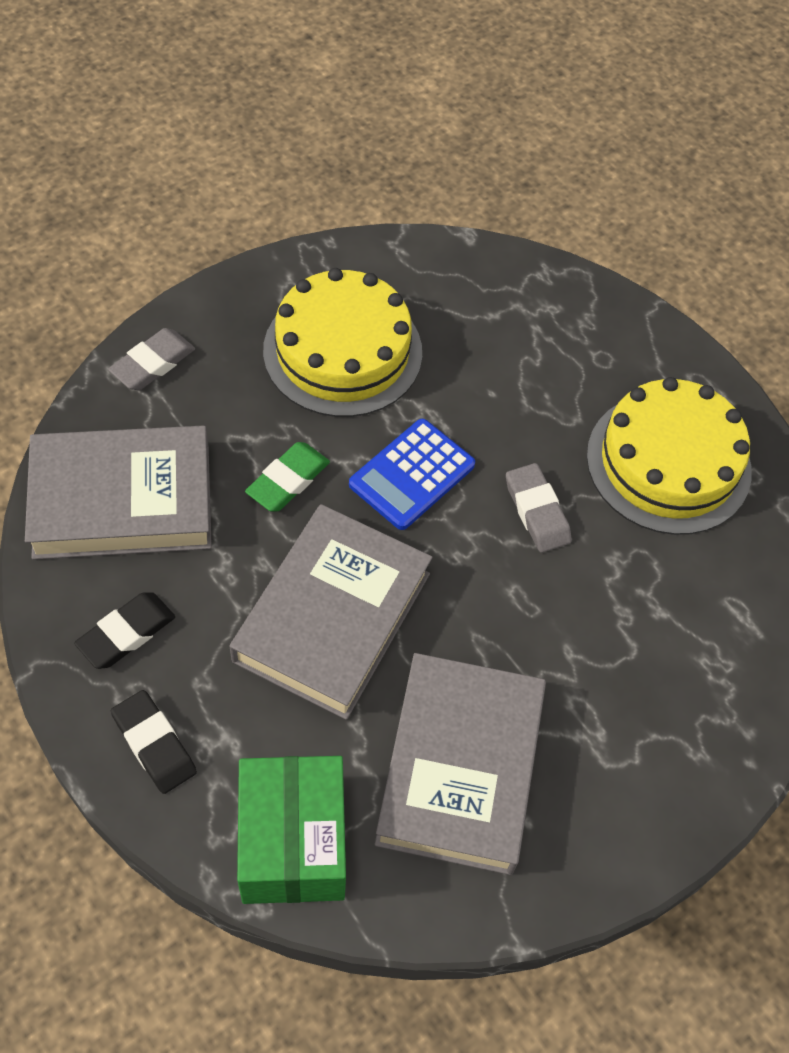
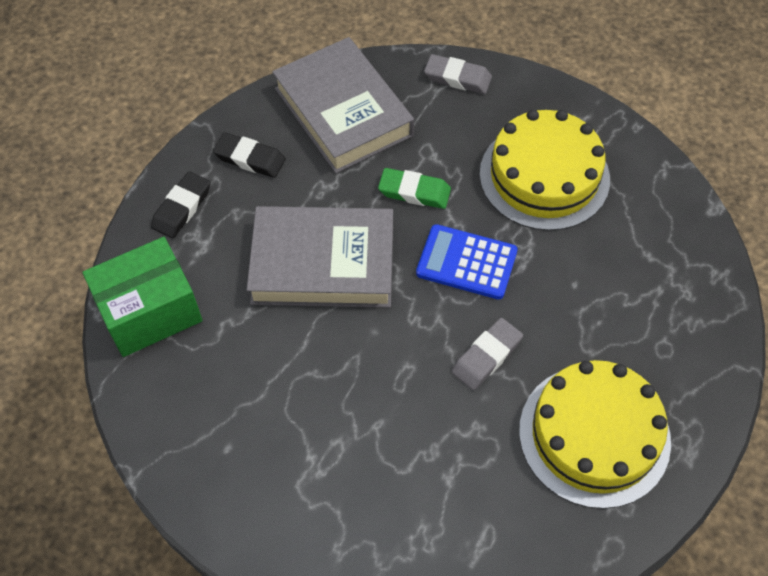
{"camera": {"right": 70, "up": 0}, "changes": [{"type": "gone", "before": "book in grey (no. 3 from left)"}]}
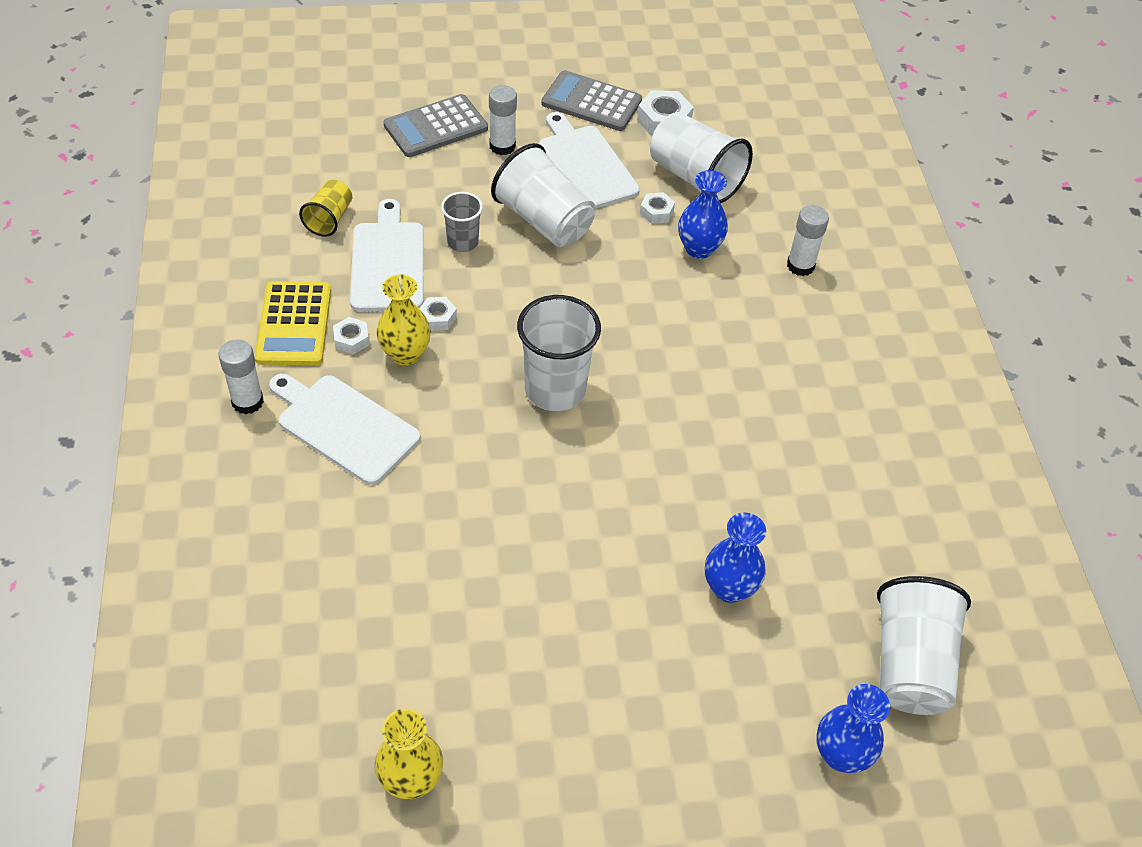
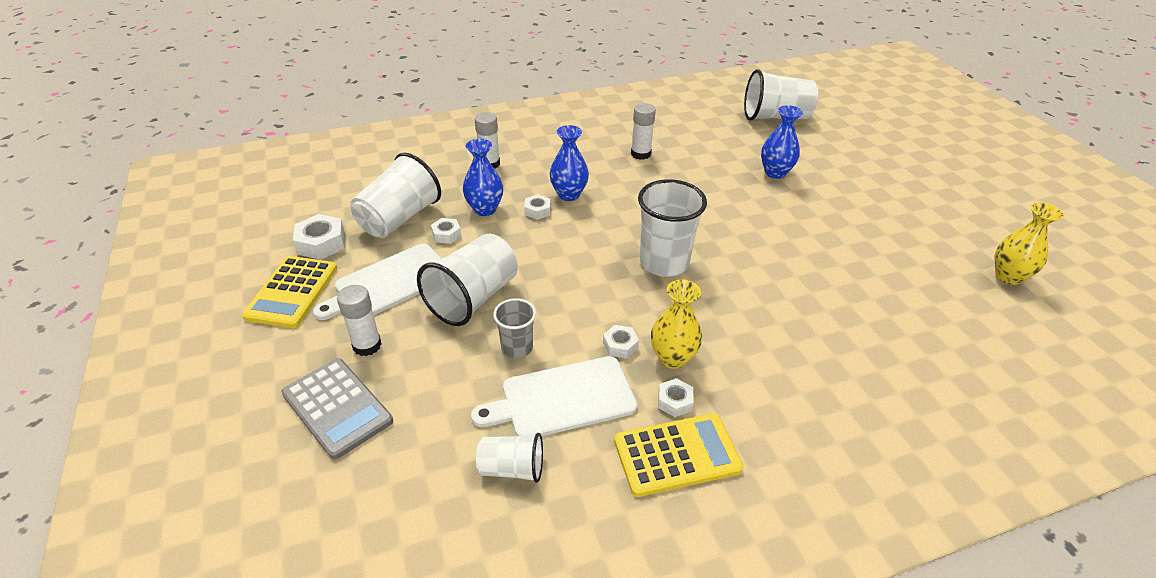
{"camera": {"right": -100, "up": -10}, "changes": [{"type": "repainted", "before": "calculator in grey (no. 2 from left)", "after": "calculator in yellow (no. 1 from left)"}, {"type": "repainted", "before": "cup in yellow", "after": "cup in white (no. 3 from left)"}, {"type": "new", "after": "nut in white (no. 3 from left)"}, {"type": "shifted", "before": "vase in blue (no. 3 from left in the first image)", "after": "vase in blue (no. 2 from left)"}, {"type": "shifted", "before": "glue stick in white (no. 1 from left in the first image)", "after": "glue stick in white (no. 3 from left)"}, {"type": "gone", "before": "cutting board in white (no. 1 from left)"}]}
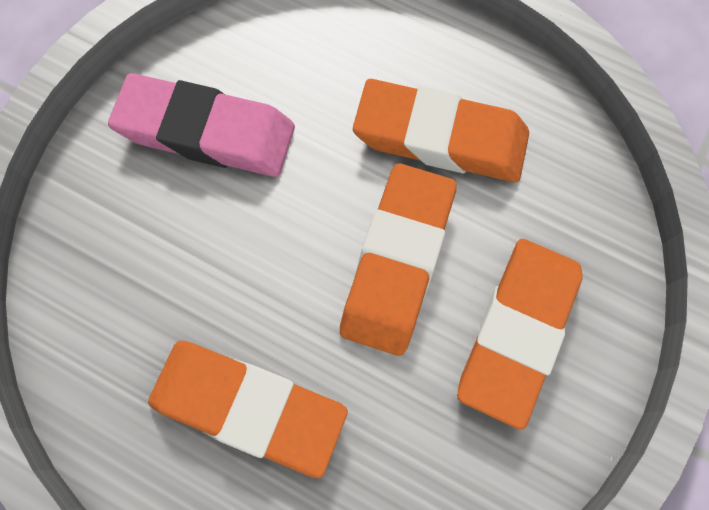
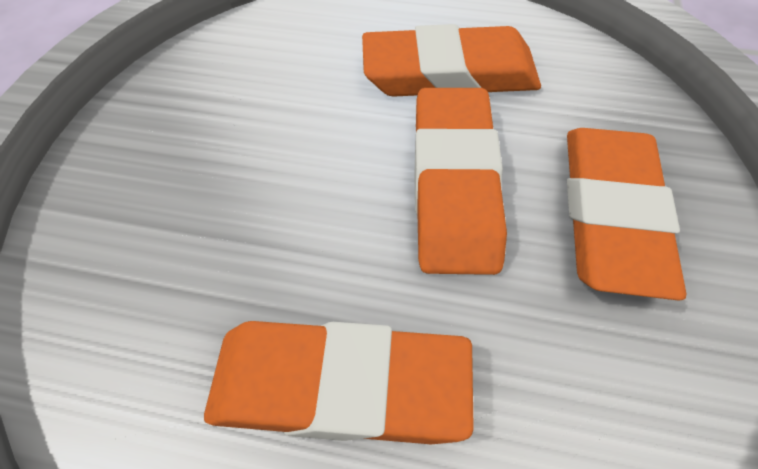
{"camera": {"right": -15, "up": -15}, "changes": [{"type": "gone", "before": "eraser in pink"}]}
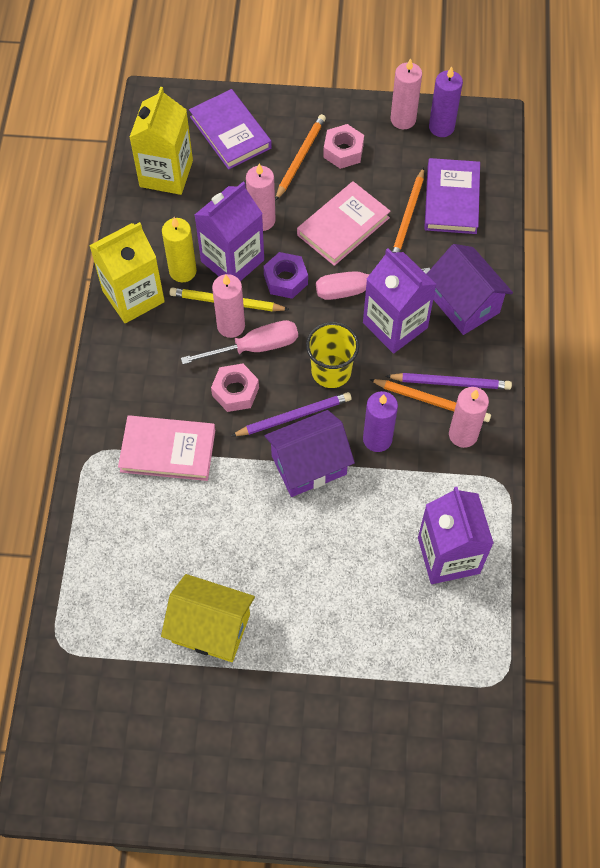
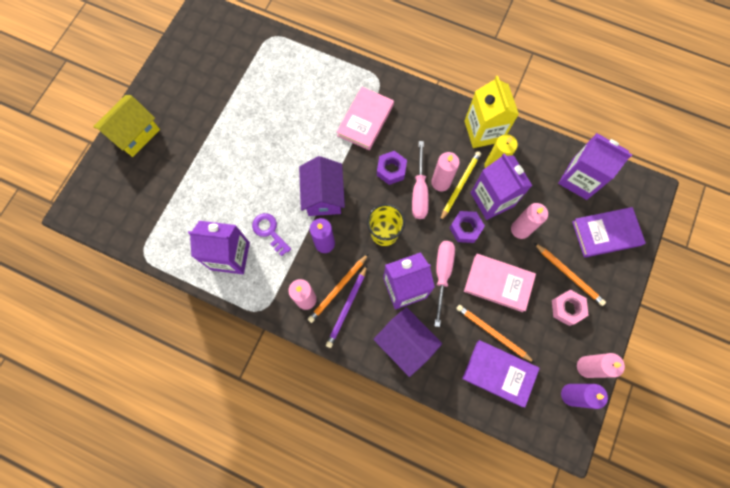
{"camera": {"right": 110, "up": 10}, "changes": [{"type": "shifted", "before": "house in yellow"}, {"type": "new", "after": "key in purple"}, {"type": "rotated", "before": "house in purple (no. 2 from left)", "turn": 60}, {"type": "repainted", "before": "nut in pink (no. 1 from left)", "after": "nut in purple (no. 1 from left)"}, {"type": "rotated", "before": "book in pink (no. 2 from left)", "turn": -45}, {"type": "repainted", "before": "carton in yellow (no. 2 from left)", "after": "carton in purple (no. 4 from left)"}, {"type": "gone", "before": "pencil in purple (no. 1 from left)"}]}
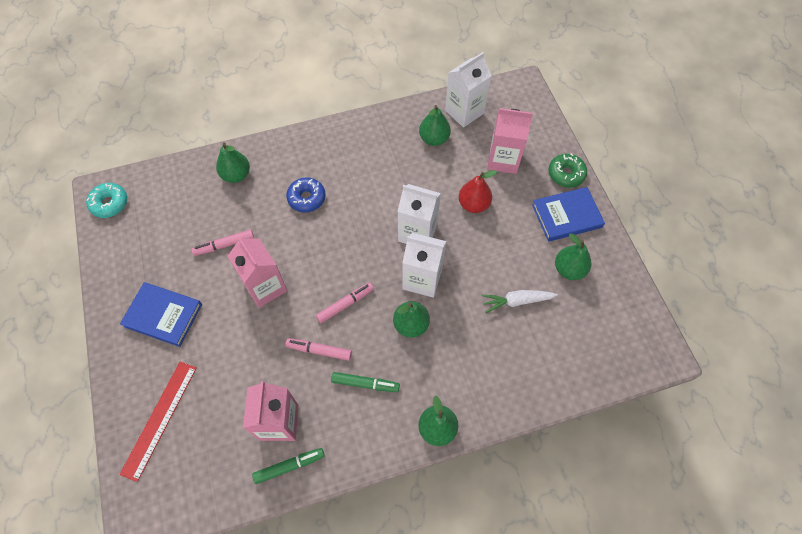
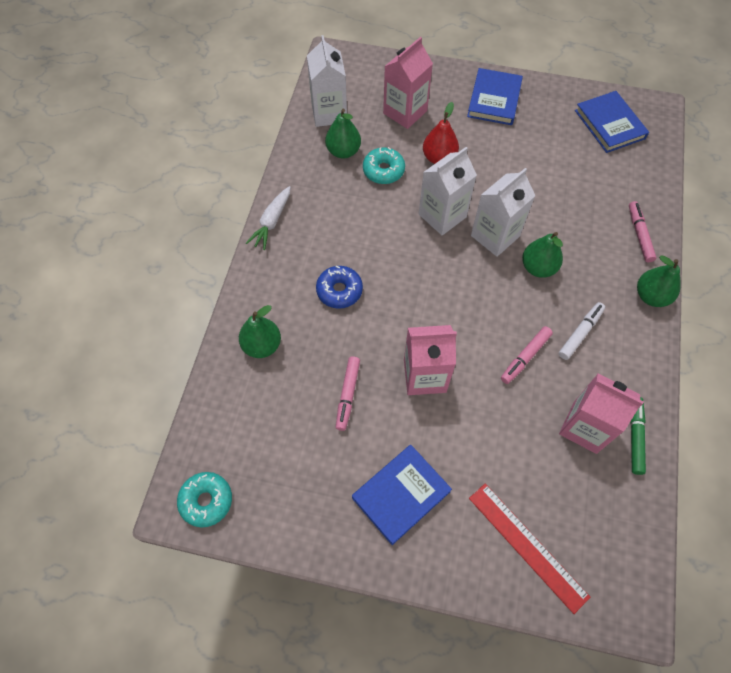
{"camera": {"right": -60, "up": 0}, "changes": [{"type": "shifted", "before": "carrot in white"}, {"type": "new", "after": "donut in turquoise (no. 2 from left)"}, {"type": "repainted", "before": "marker in green (no. 2 from left)", "after": "marker in white"}, {"type": "new", "after": "book in blue (no. 3 from left)"}, {"type": "shifted", "before": "marker in pink (no. 3 from left)"}, {"type": "gone", "before": "donut in green"}, {"type": "gone", "before": "pear in green (no. 5 from left)"}]}
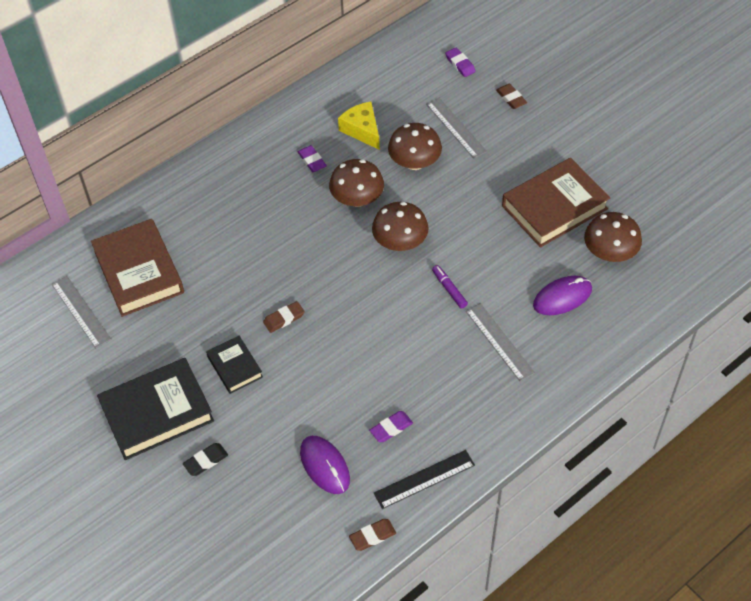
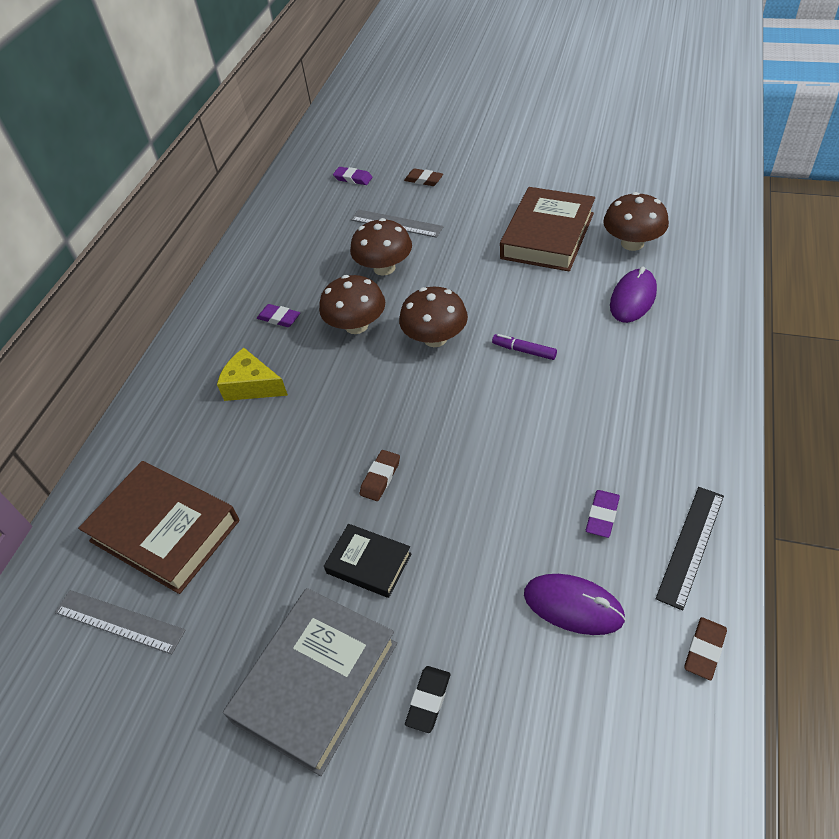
{"camera": {"right": -30, "up": -5}, "changes": [{"type": "shifted", "before": "cheese in yellow"}, {"type": "repainted", "before": "book in black (no. 1 from left)", "after": "book in grey"}, {"type": "gone", "before": "ruler in grey (no. 3 from left)"}]}
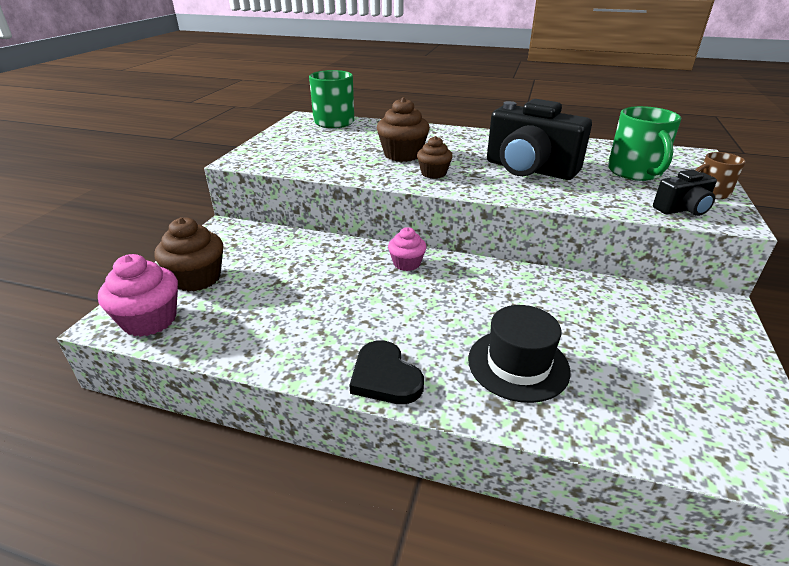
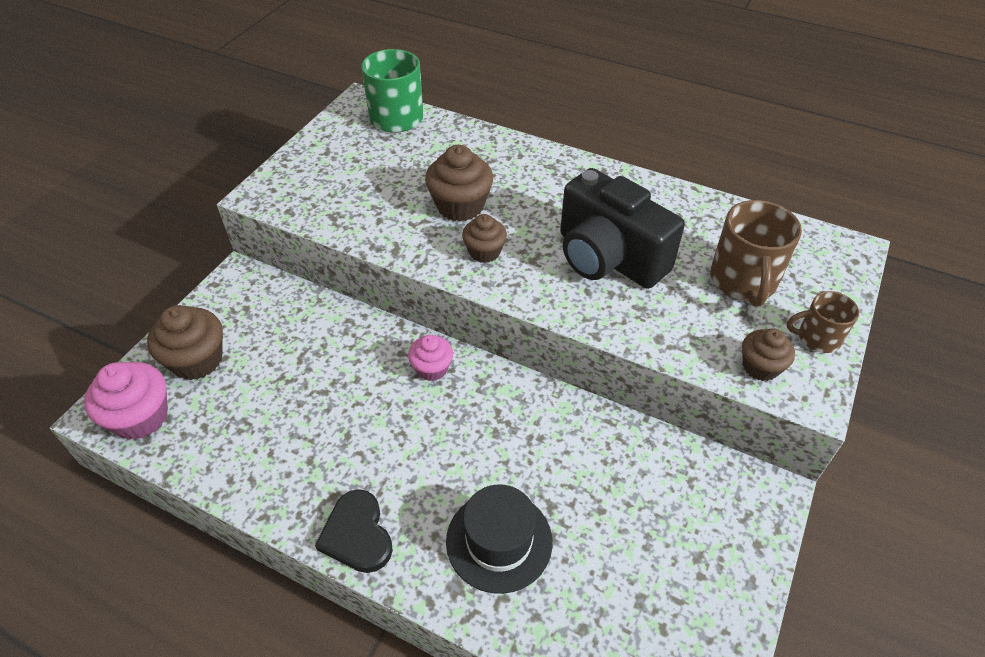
{"camera": {"right": 10, "up": 15}, "changes": [{"type": "repainted", "before": "mug in green (no. 2 from left)", "after": "mug in brown (no. 1 from left)"}, {"type": "swapped", "before": "camera in black (no. 2 from left)", "after": "cupcake in brown (no. 4 from left)"}]}
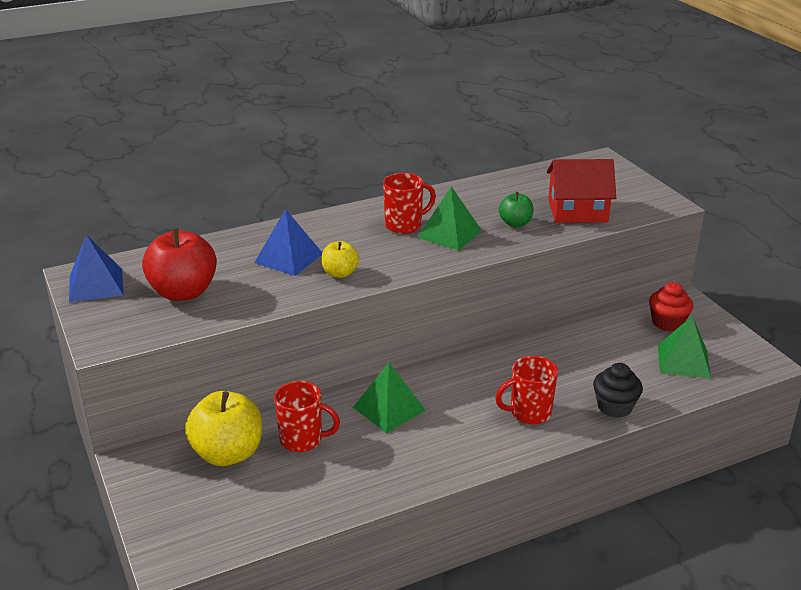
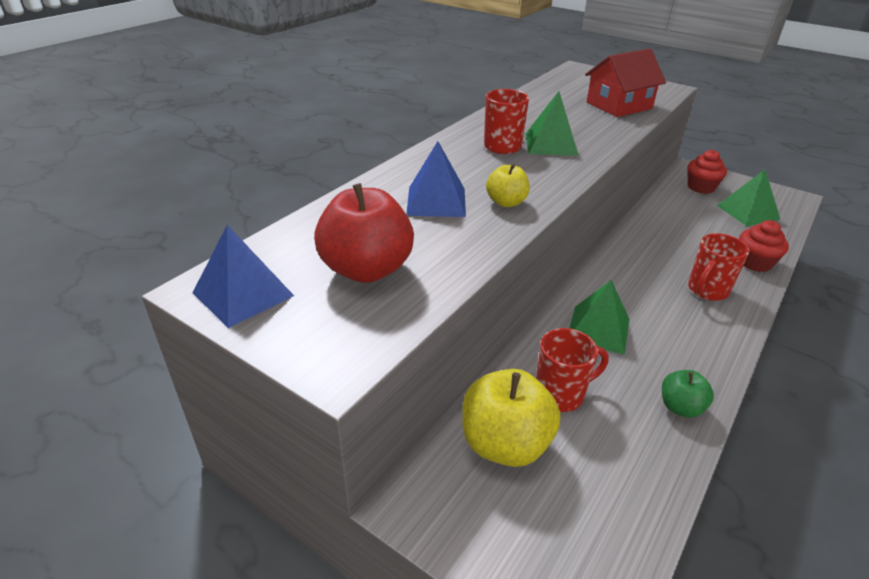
{"camera": {"right": -30, "up": 5}, "changes": [{"type": "shifted", "before": "apple in green"}, {"type": "repainted", "before": "cupcake in black", "after": "cupcake in red (no. 2 from left)"}]}
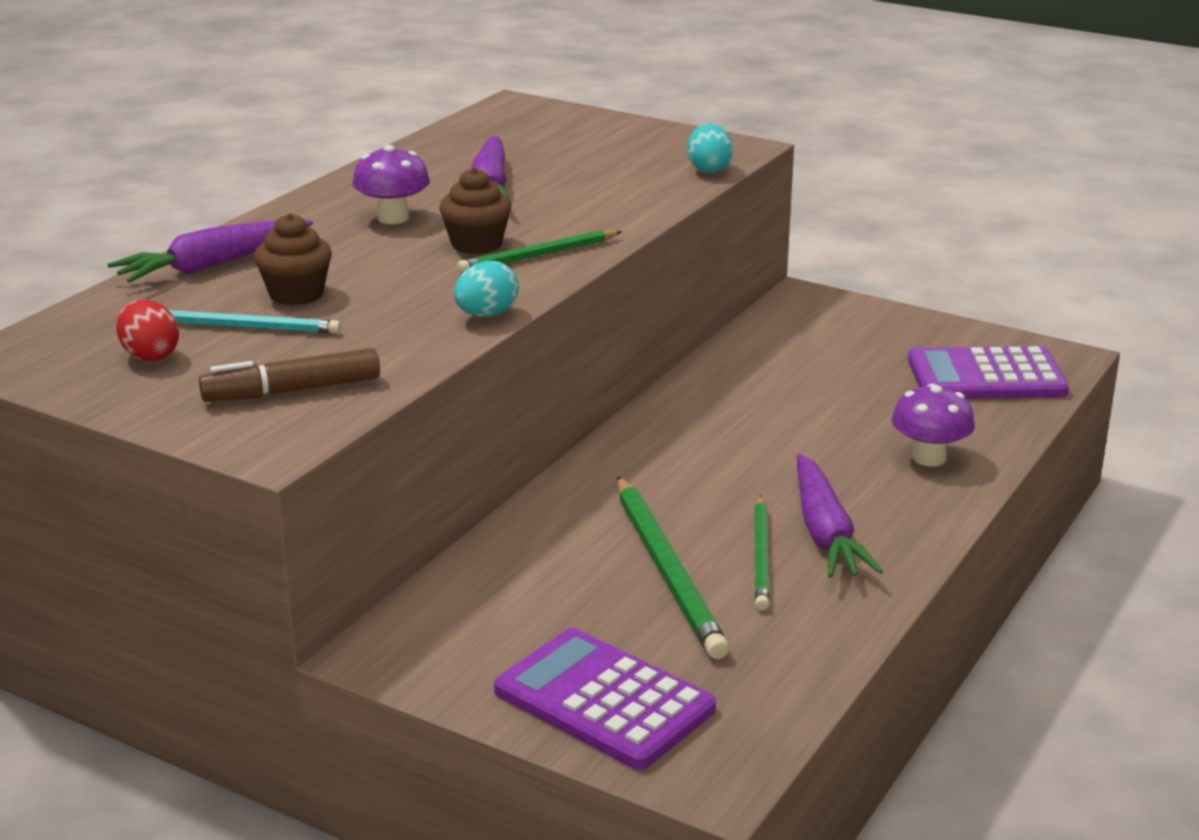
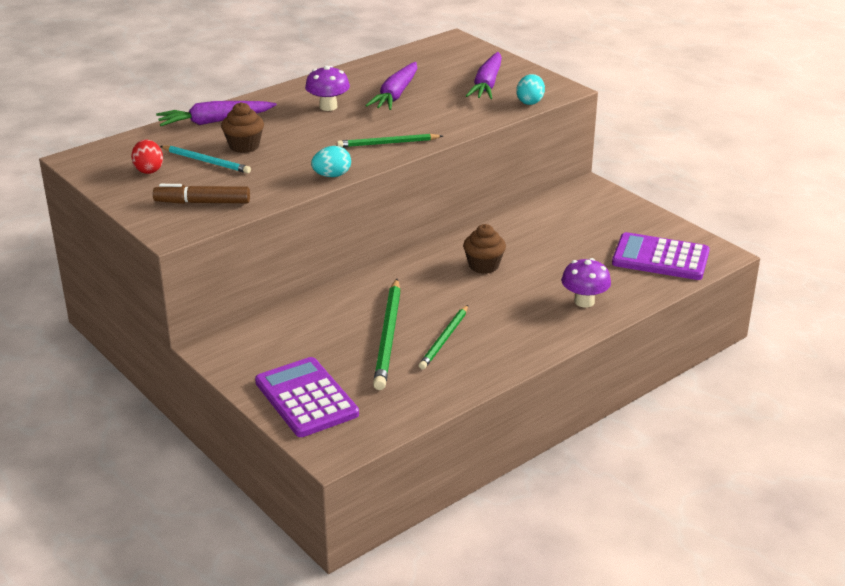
{"camera": {"right": 20, "up": 5}, "changes": [{"type": "shifted", "before": "cupcake in brown (no. 2 from left)"}, {"type": "shifted", "before": "carrot in purple (no. 3 from left)"}]}
